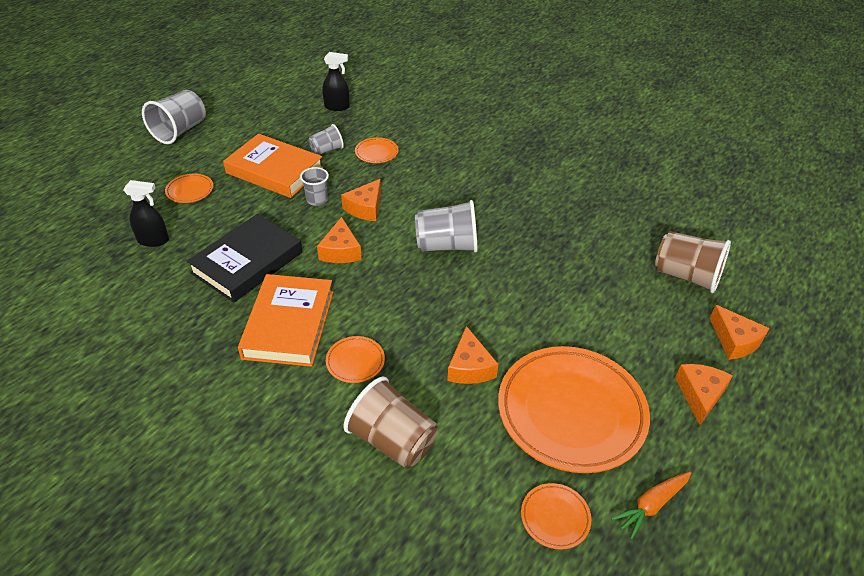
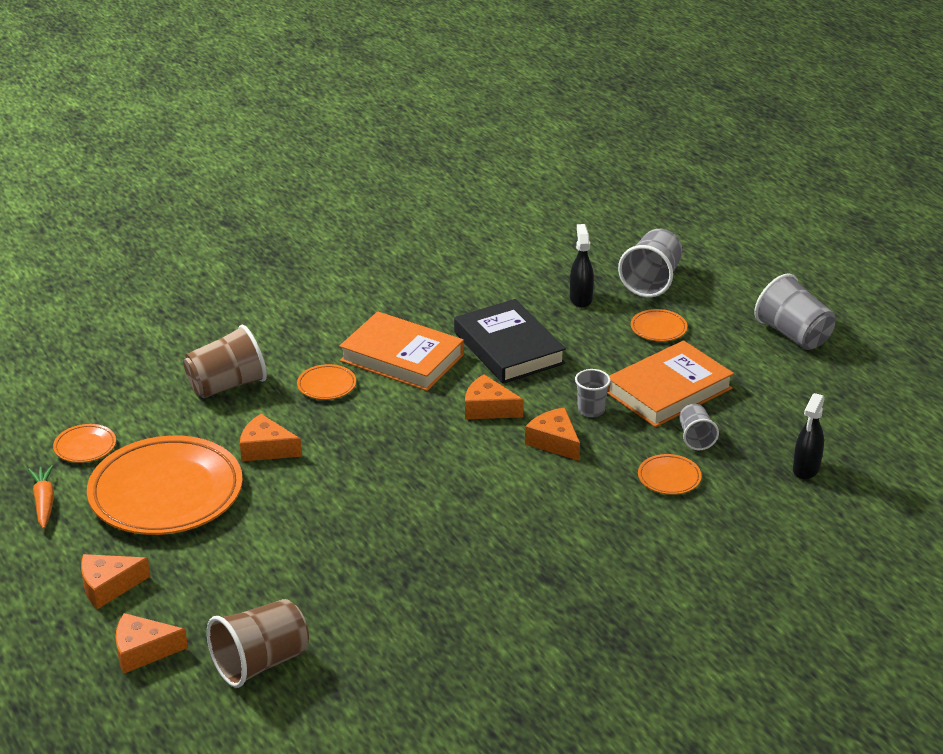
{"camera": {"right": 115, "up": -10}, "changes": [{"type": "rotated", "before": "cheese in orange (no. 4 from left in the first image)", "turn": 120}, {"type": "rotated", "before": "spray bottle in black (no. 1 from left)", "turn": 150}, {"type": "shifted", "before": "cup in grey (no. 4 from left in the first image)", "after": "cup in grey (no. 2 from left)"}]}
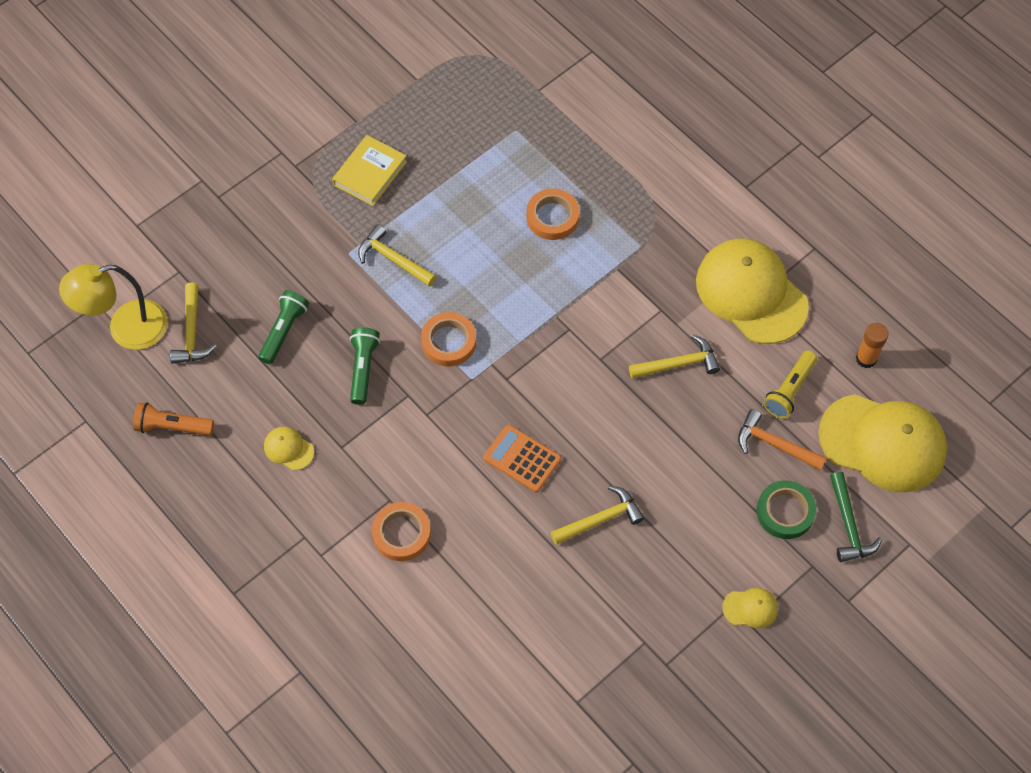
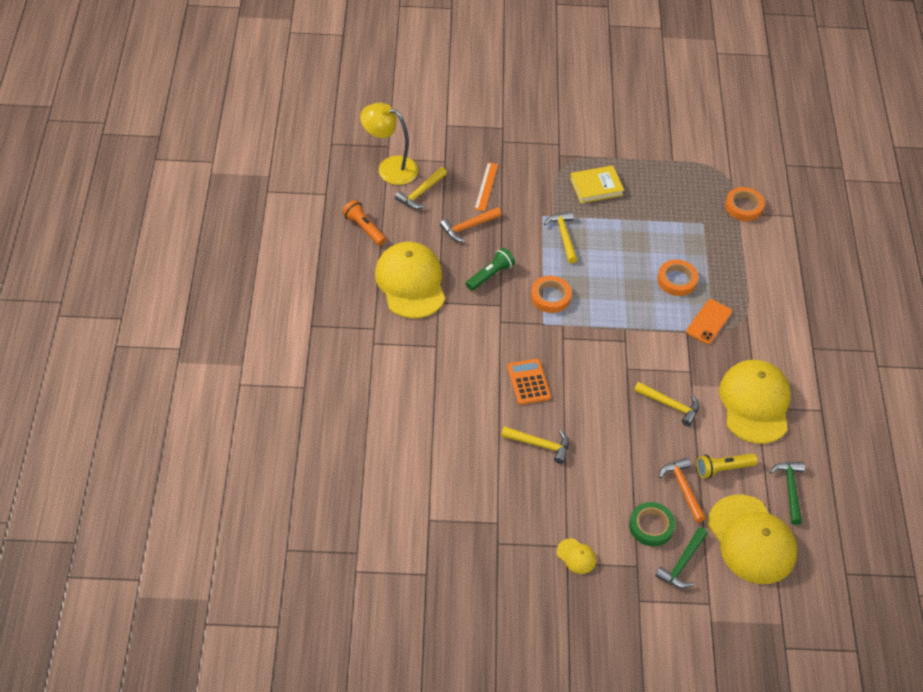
{"camera": {"right": 40, "up": -10}, "changes": [{"type": "scaled", "before": "cap in yellow (no. 1 from left)", "scale": 2.42}, {"type": "swapped", "before": "flashlight in green (no. 1 from left)", "after": "hammer in orange (no. 1 from left)"}, {"type": "new", "after": "ruler in orange"}, {"type": "new", "after": "phone in orange"}, {"type": "shifted", "before": "tape in orange (no. 1 from left in the first image)", "after": "tape in orange (no. 3 from left)"}, {"type": "swapped", "before": "glue stick in orange", "after": "hammer in green (no. 2 from left)"}]}
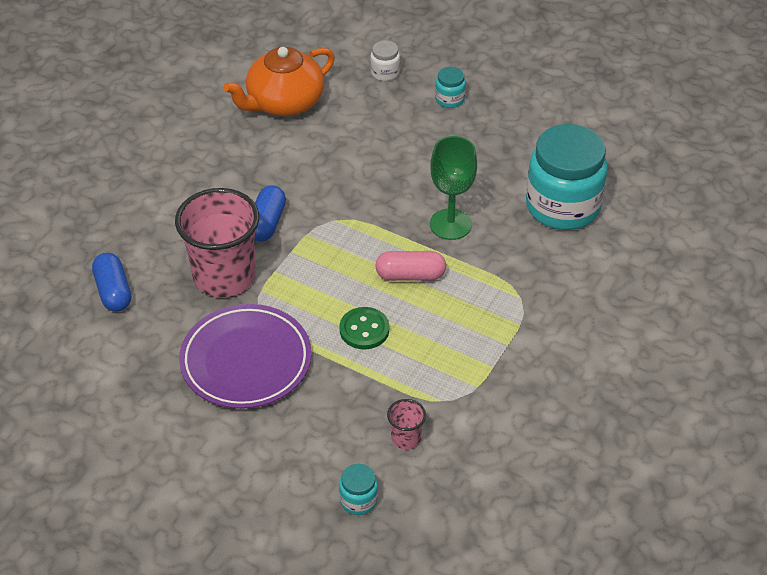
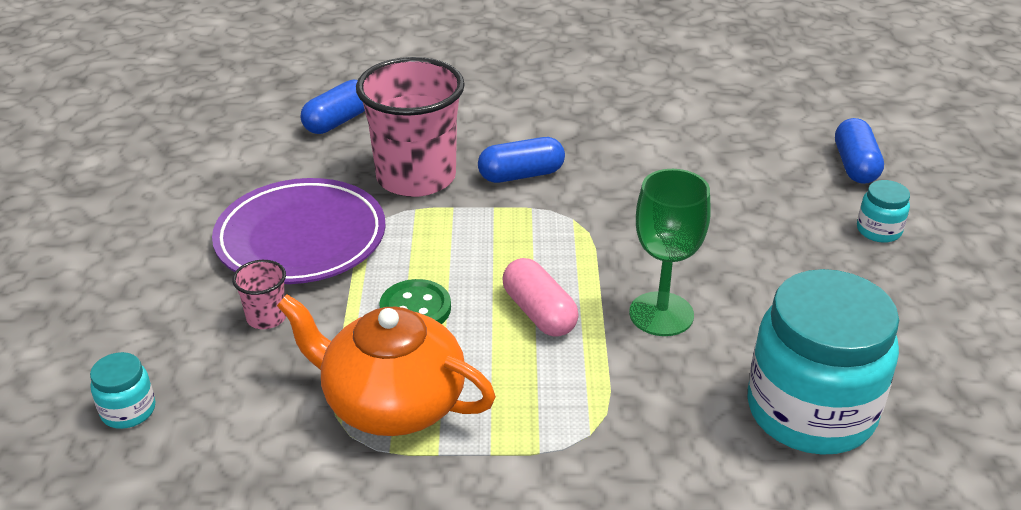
{"camera": {"right": 60, "up": -10}, "changes": [{"type": "shifted", "before": "cup in pink (no. 2 from left in the first image)", "after": "cup in pink (no. 1 from left)"}, {"type": "shifted", "before": "teapot in orange"}, {"type": "swapped", "before": "jar in white", "after": "capsule in blue (no. 3 from left)"}]}
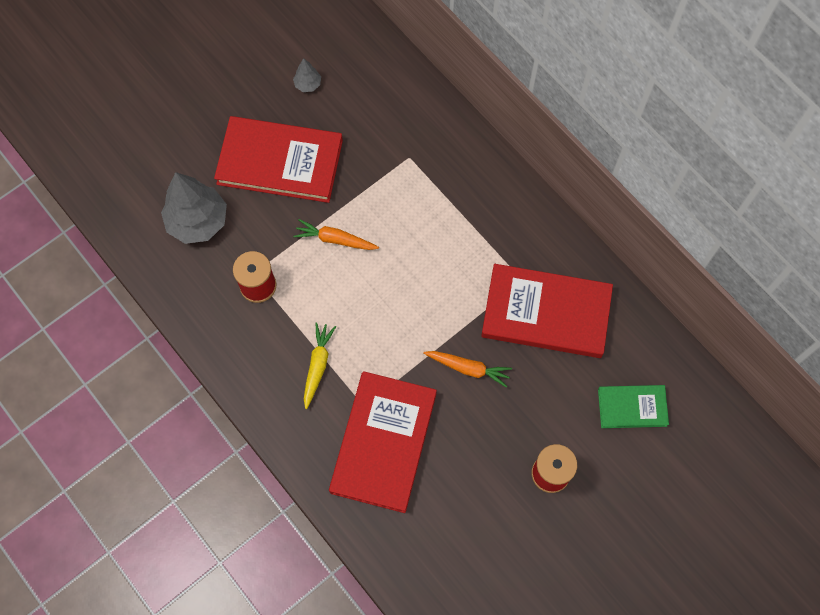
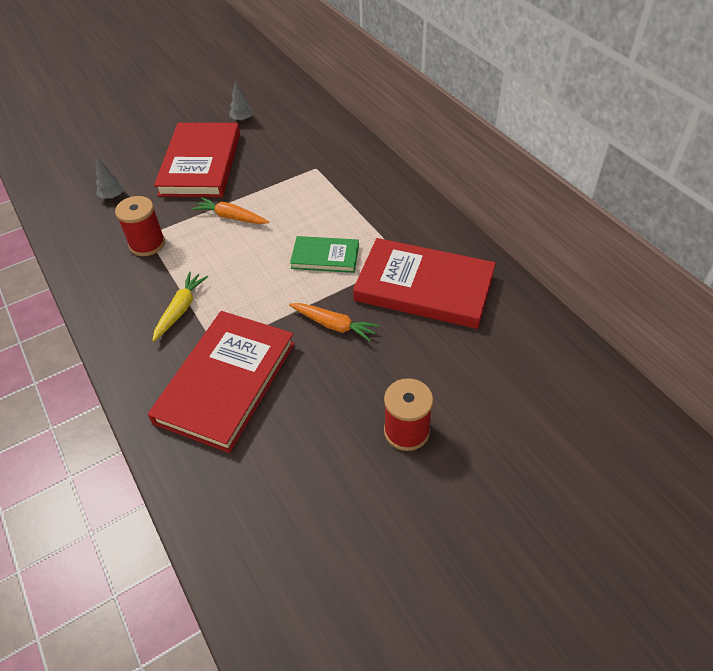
{"camera": {"right": 10, "up": -20}, "changes": [{"type": "scaled", "before": "tree in grey (no. 1 from left)", "scale": 0.46}, {"type": "rotated", "before": "book in red (no. 1 from left)", "turn": 75}, {"type": "shifted", "before": "book in green"}]}
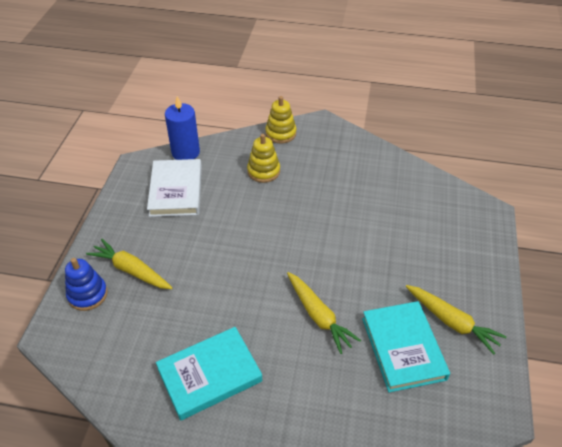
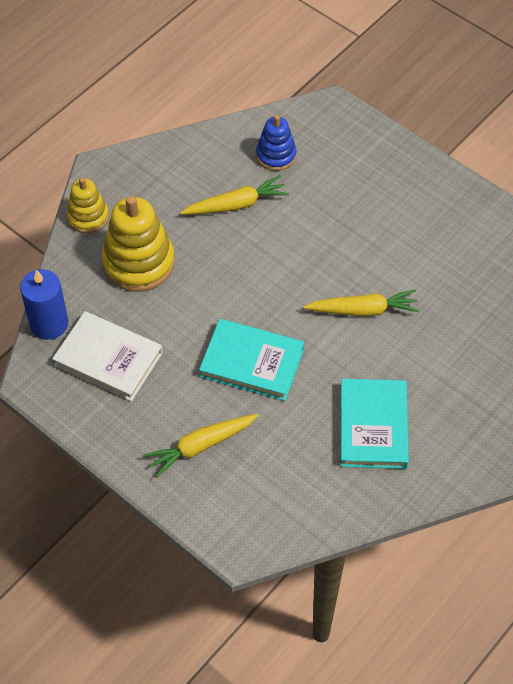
{"camera": {"right": -60, "up": 10}, "changes": [{"type": "scaled", "before": "stacking toy in yellow (no. 1 from left in the first image)", "scale": 1.69}, {"type": "shifted", "before": "carrot in yellow (no. 3 from left in the first image)", "after": "carrot in yellow (no. 2 from left)"}, {"type": "shifted", "before": "book in turquoise (no. 2 from left in the first image)", "after": "book in turquoise (no. 1 from left)"}, {"type": "shifted", "before": "stacking toy in blue"}]}
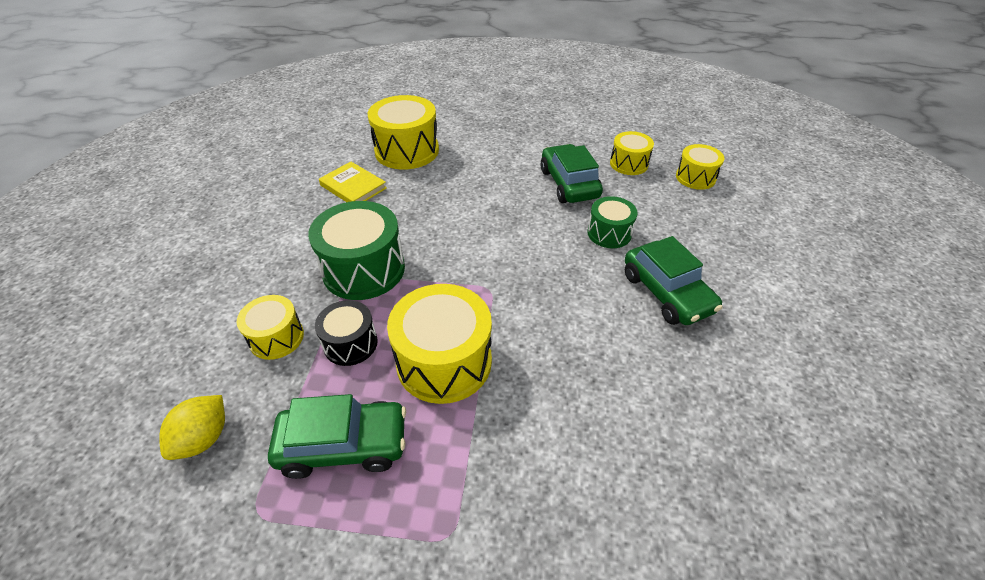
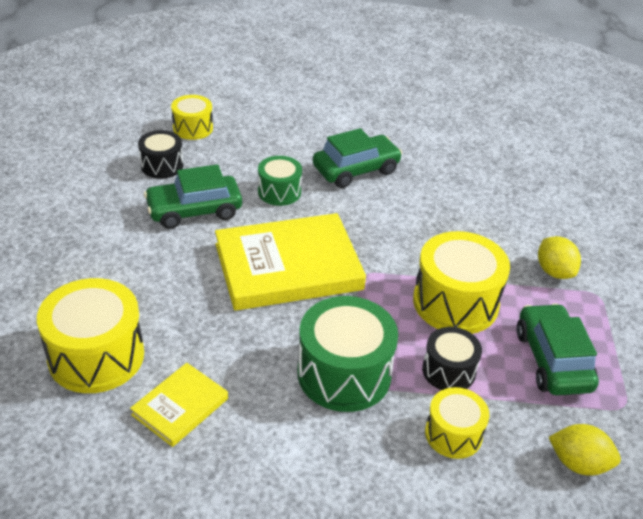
{"camera": {"right": -95, "up": -5}, "changes": [{"type": "repainted", "before": "drum in yellow (no. 4 from left)", "after": "drum in black (no. 1 from left)"}, {"type": "new", "after": "book in yellow (no. 2 from left)"}, {"type": "new", "after": "lemon in yellow (no. 1 from left)"}]}
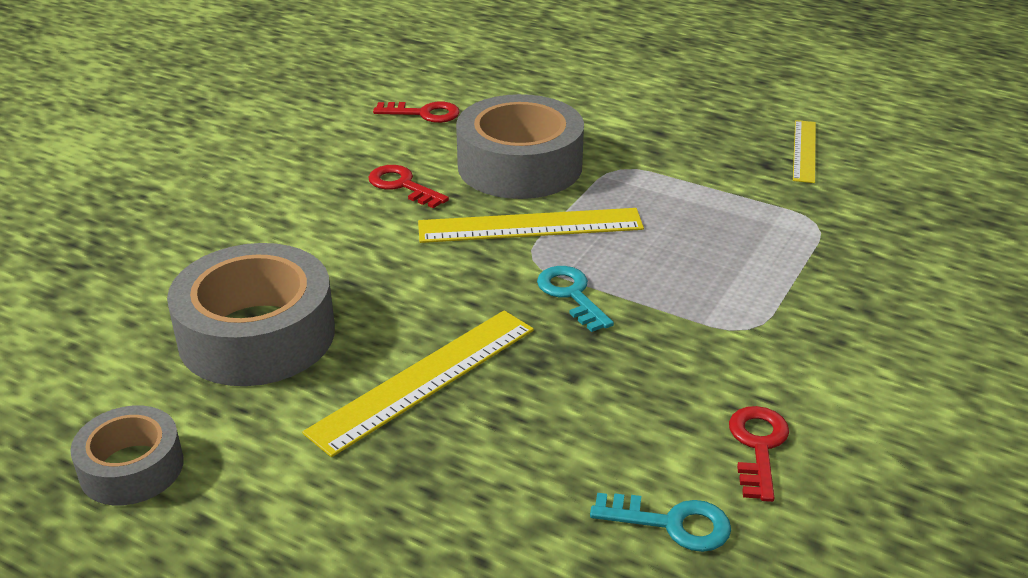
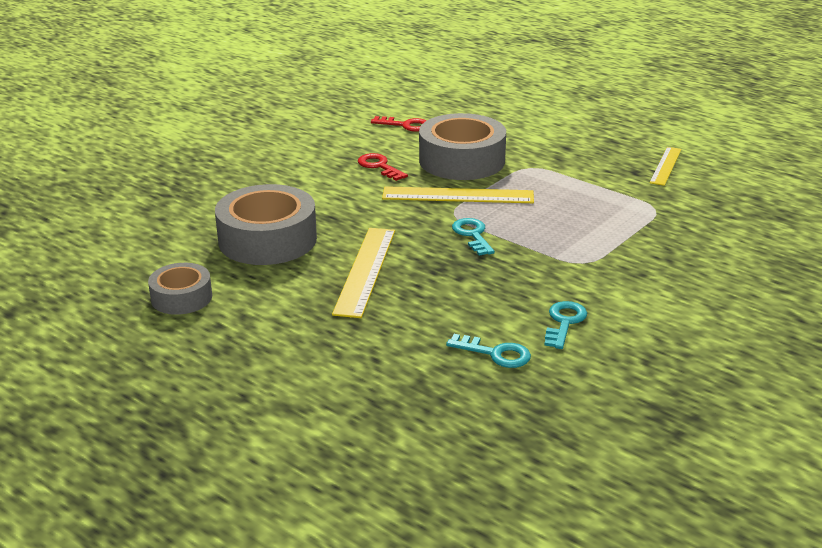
{"camera": {"right": 10, "up": -5}, "changes": [{"type": "rotated", "before": "ruler in yellow (no. 1 from left)", "turn": -45}, {"type": "repainted", "before": "key in red (no. 3 from left)", "after": "key in turquoise (no. 3 from left)"}]}
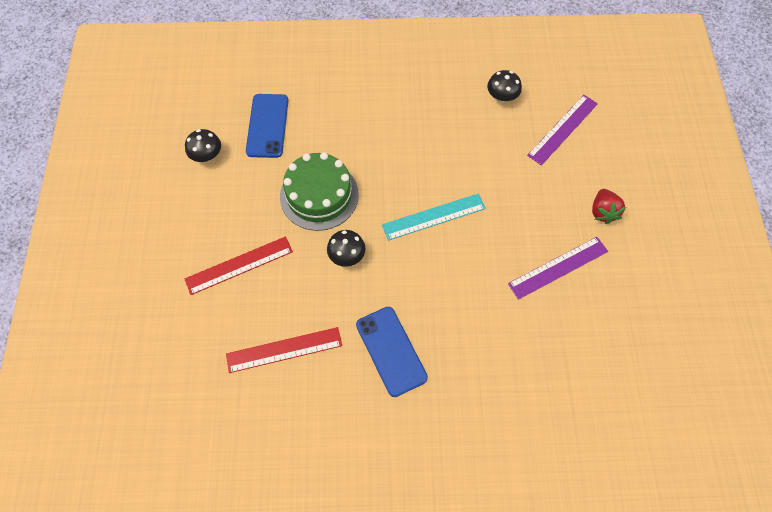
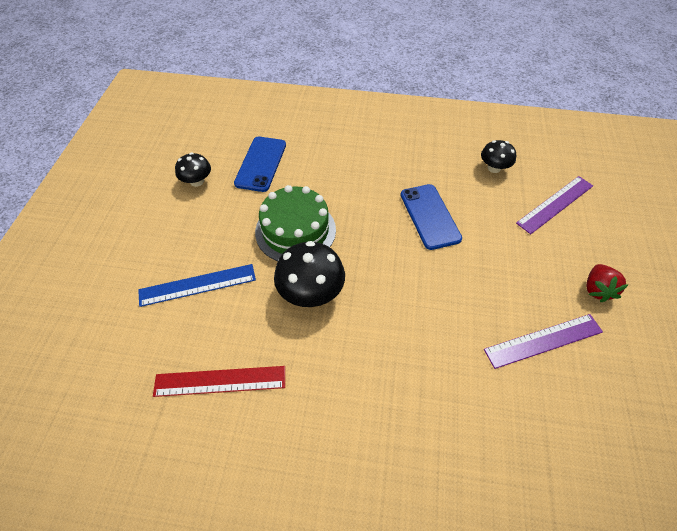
{"camera": {"right": 10, "up": -10}, "changes": [{"type": "repainted", "before": "ruler in red (no. 1 from left)", "after": "ruler in blue"}, {"type": "scaled", "before": "mushroom in black (no. 2 from left)", "scale": 1.66}, {"type": "shifted", "before": "phone in blue (no. 2 from left)"}, {"type": "gone", "before": "ruler in turquoise"}]}
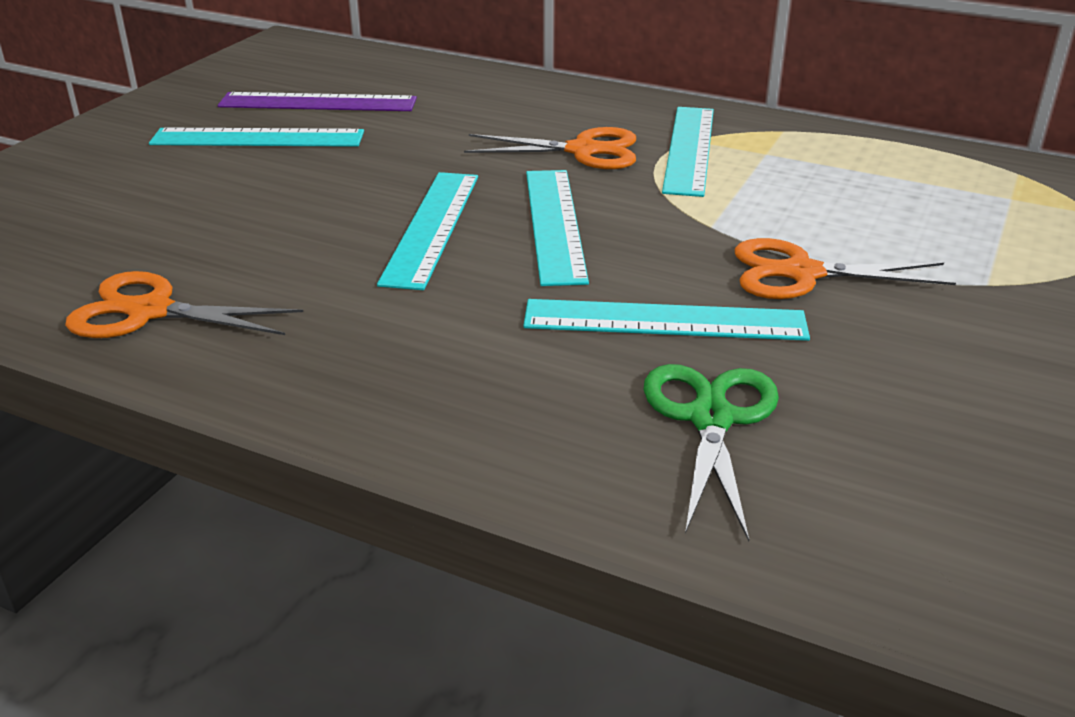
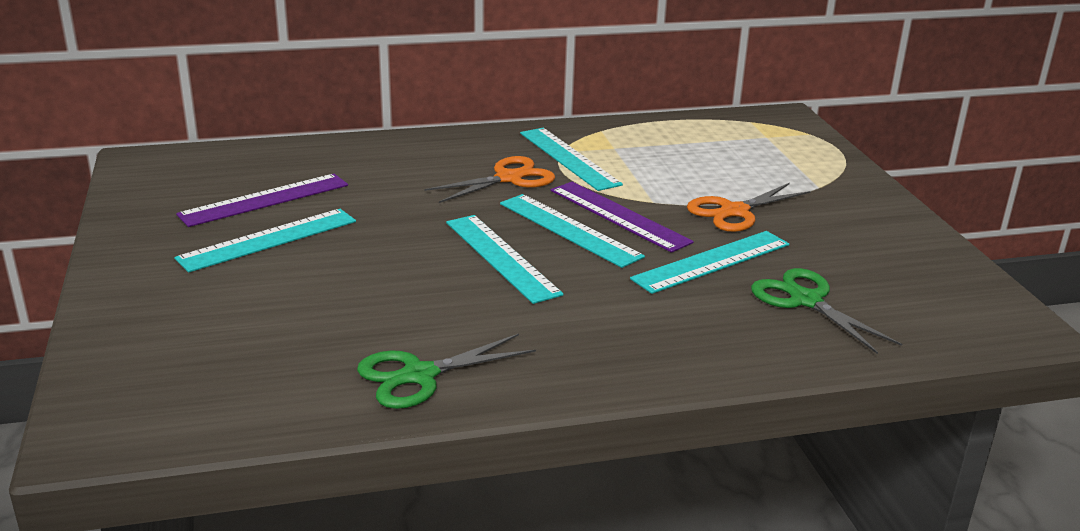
{"camera": {"right": -40, "up": -5}, "changes": [{"type": "repainted", "before": "scissors in orange (no. 1 from left)", "after": "scissors in green (no. 1 from left)"}, {"type": "new", "after": "ruler in purple (no. 2 from left)"}]}
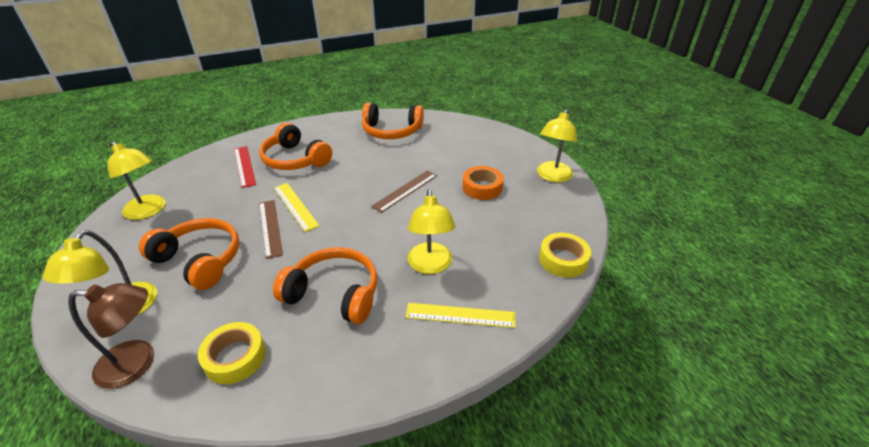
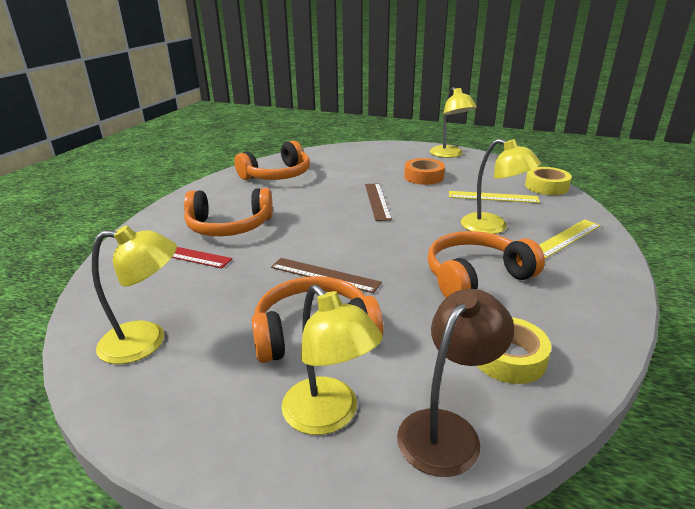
{"camera": {"right": -45, "up": -10}, "changes": [{"type": "shifted", "before": "ruler in yellow (no. 1 from left)"}]}
